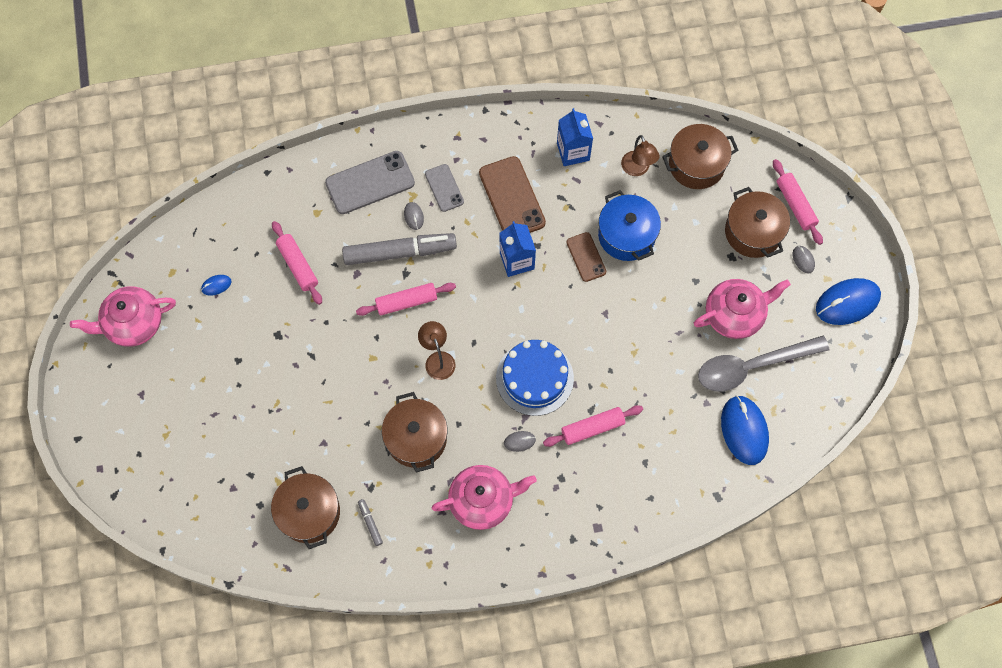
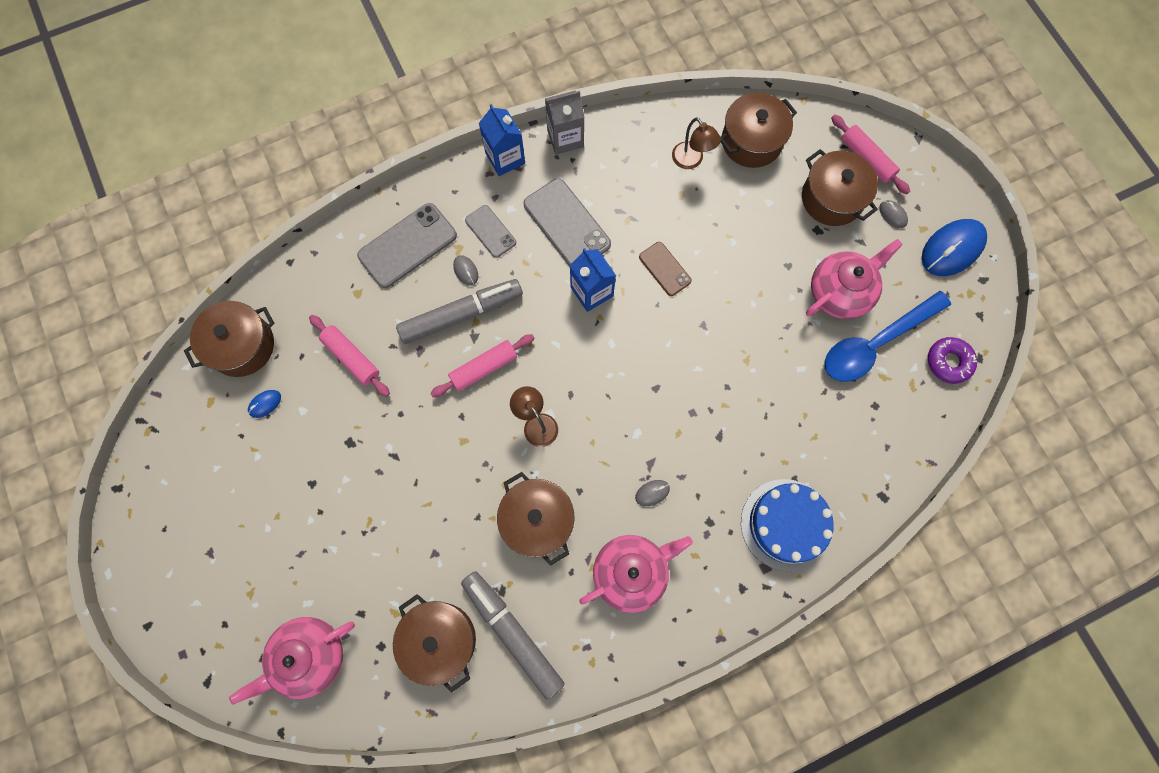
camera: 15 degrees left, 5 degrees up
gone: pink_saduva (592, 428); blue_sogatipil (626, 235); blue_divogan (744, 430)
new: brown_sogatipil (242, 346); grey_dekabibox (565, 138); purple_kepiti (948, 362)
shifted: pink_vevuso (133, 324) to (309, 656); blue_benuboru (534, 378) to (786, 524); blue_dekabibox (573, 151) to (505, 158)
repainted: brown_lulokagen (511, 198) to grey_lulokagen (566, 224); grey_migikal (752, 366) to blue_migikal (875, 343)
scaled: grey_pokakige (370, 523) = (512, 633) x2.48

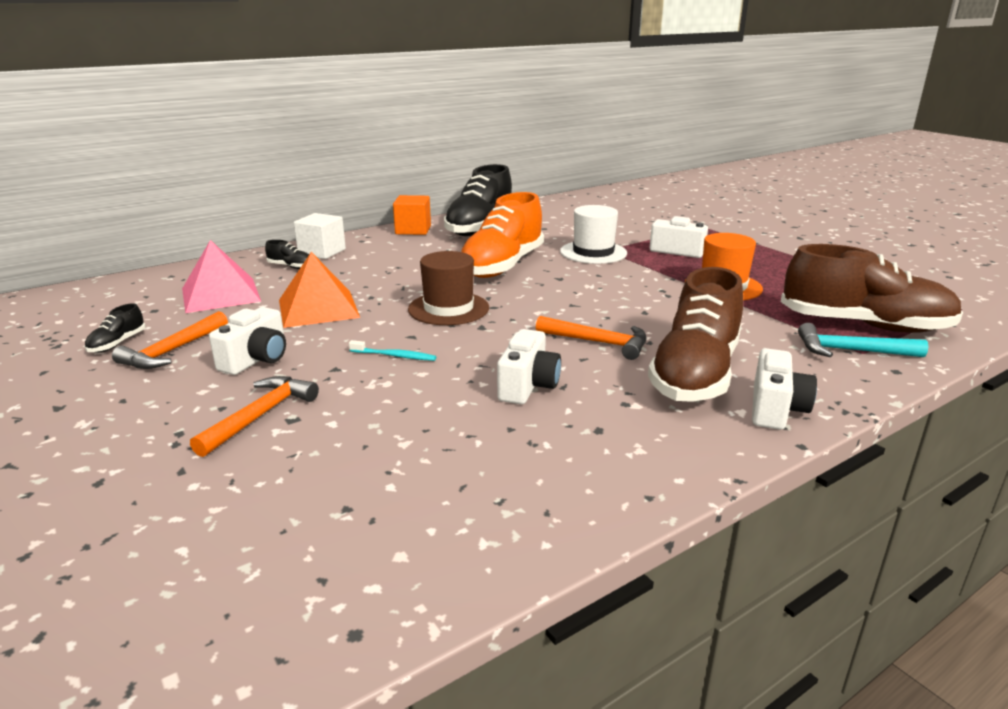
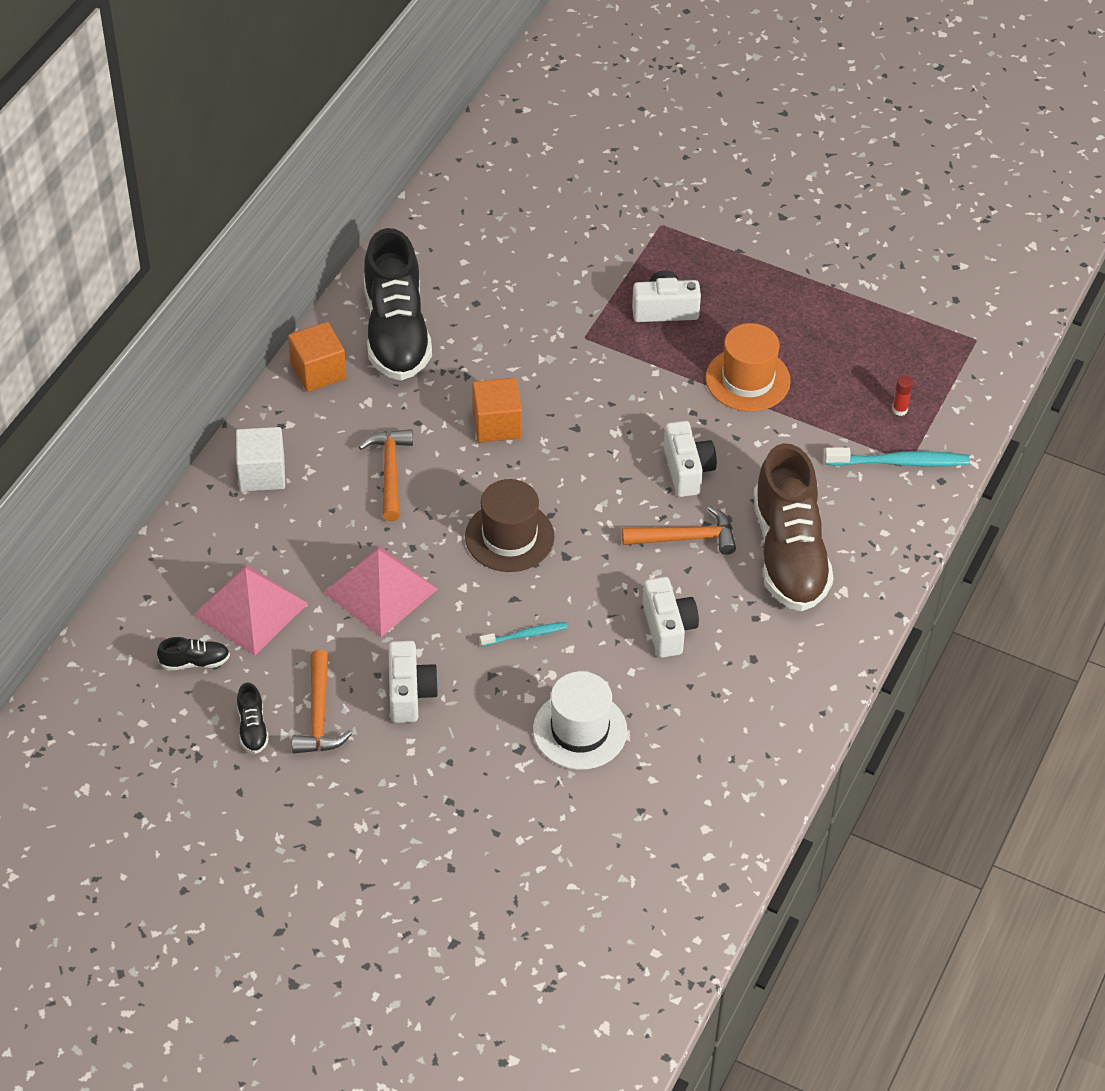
camera: 30 degrees left, 25 degrees up
shifted: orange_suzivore (260, 415) to (390, 472); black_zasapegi (291, 267) to (195, 662); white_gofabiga (593, 252) to (580, 730); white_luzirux (775, 409) to (687, 470)
swapped: orange_zasapegi (502, 266) to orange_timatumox (497, 424); brown_zasapegi (864, 325) to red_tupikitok (899, 410); turquoise_suzivore (850, 351) to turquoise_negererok (899, 462)
repainted: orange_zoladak (318, 308) to pink_zoladak (380, 590)

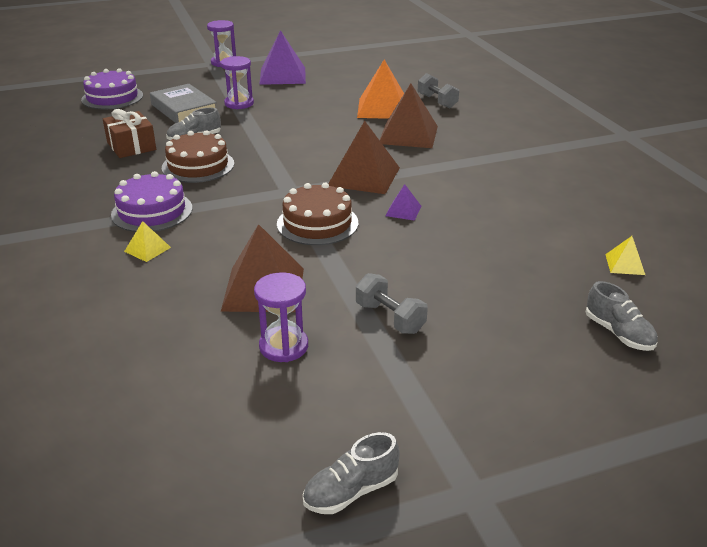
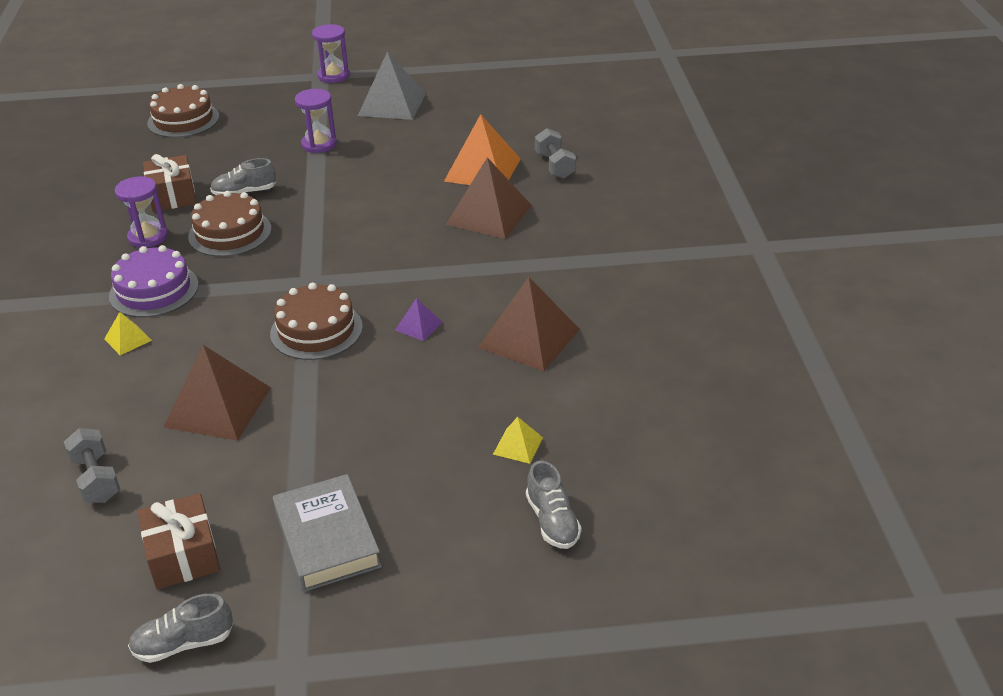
camera: 15 degrees right, 5 degrees up
new: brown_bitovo (183, 555)
shifted: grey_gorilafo (184, 109) to (327, 539); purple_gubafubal (283, 346) to (148, 237); brown_zoladak (364, 176) to (529, 338); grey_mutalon (390, 318) to (96, 479); yellow_zoladak (625, 264) to (518, 445)
repainted: purple_benuboru (112, 97) to brown_benuboru (183, 120); purple_zoladak (282, 76) to grey_zoladak (392, 104)

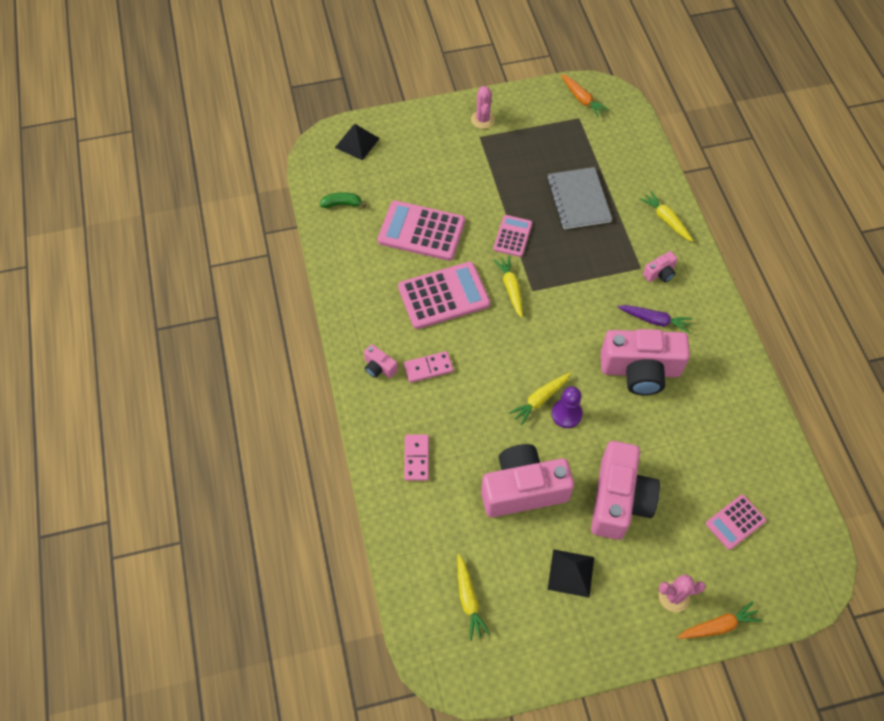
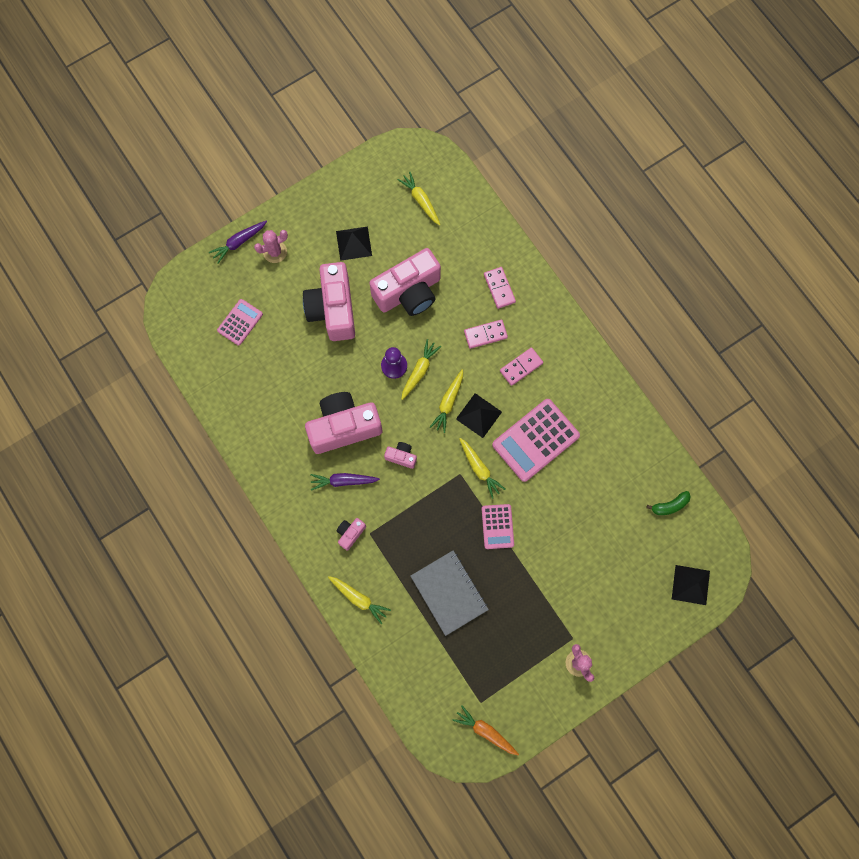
camera: 160 degrees right, 15 degrees up
gone: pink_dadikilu (421, 231)
new: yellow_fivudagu (448, 403); black_zoladak (479, 415); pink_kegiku (485, 335)
shifted: pink_luzirux (379, 367) to (401, 456)
repainted: orange_fivudagu (718, 625) to purple_fivudagu (239, 242)

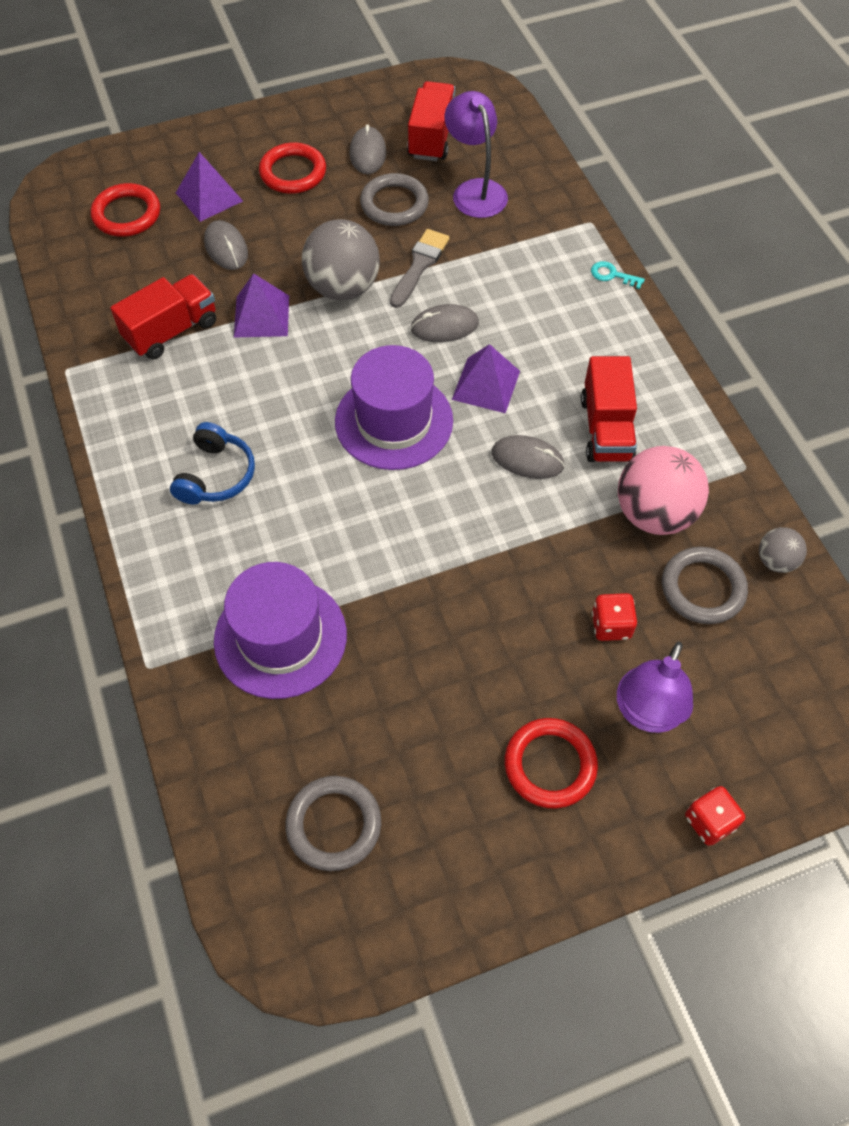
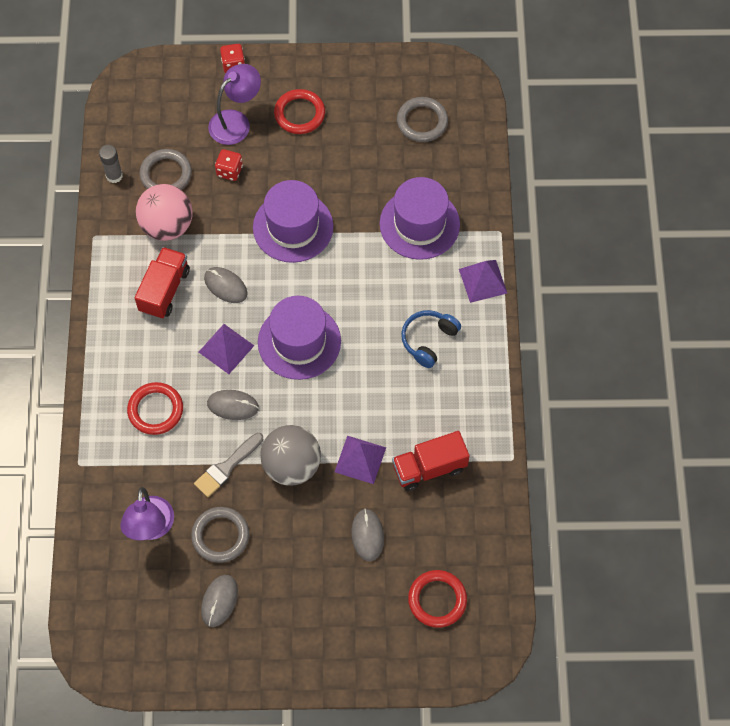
camera: 160 degrees left, 5 degrees up
gone: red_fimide (432, 137); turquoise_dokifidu (612, 275)
new: purple_gofabiga (293, 227)
shifted: purple_zoladak (209, 197) to (483, 281); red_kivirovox (293, 172) to (155, 410)
swapped: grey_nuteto (776, 561) to grey_tupikitok (114, 176)

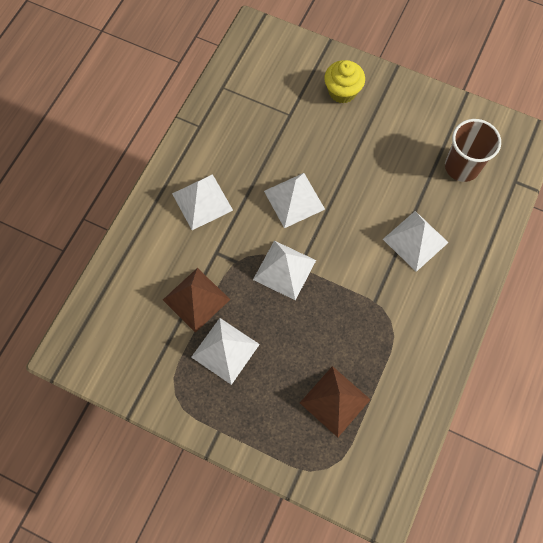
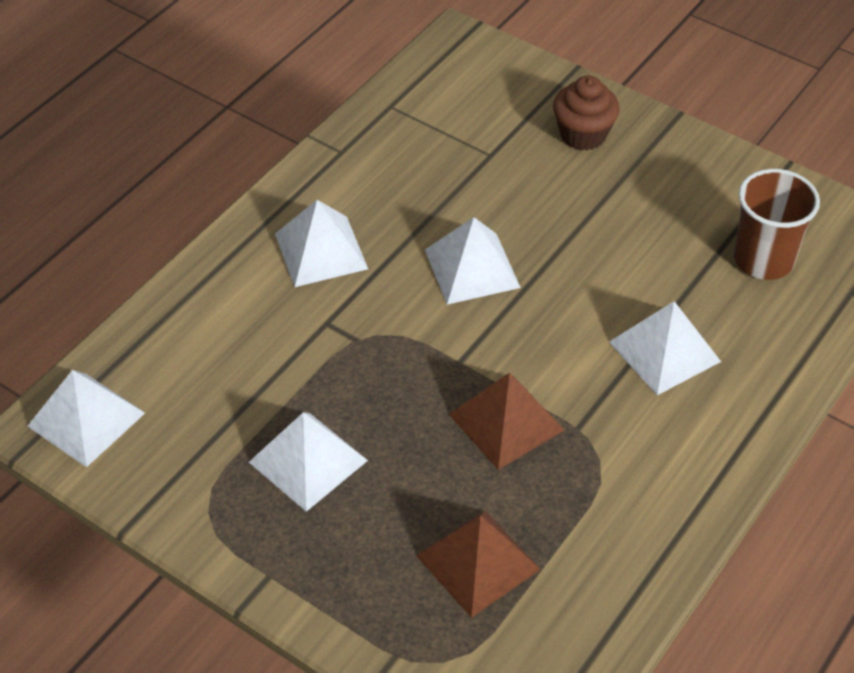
camera: 10 degrees right, 20 degrees down
shifted: brown_zoladak (196, 299) to (506, 422); white_zoladak (284, 270) to (86, 419)
repainted: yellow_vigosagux (342, 91) to brown_vigosagux (583, 135)

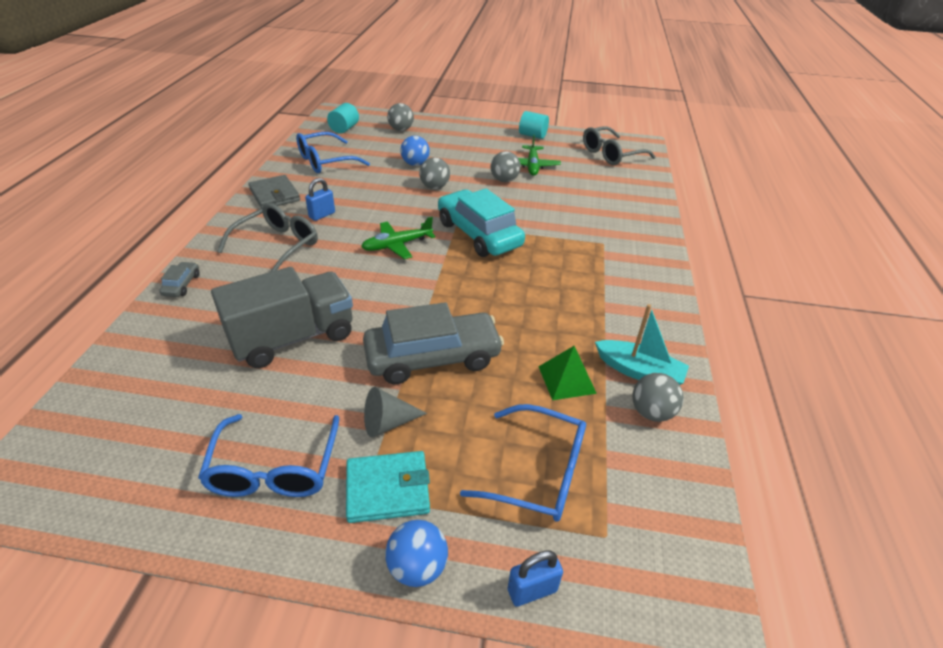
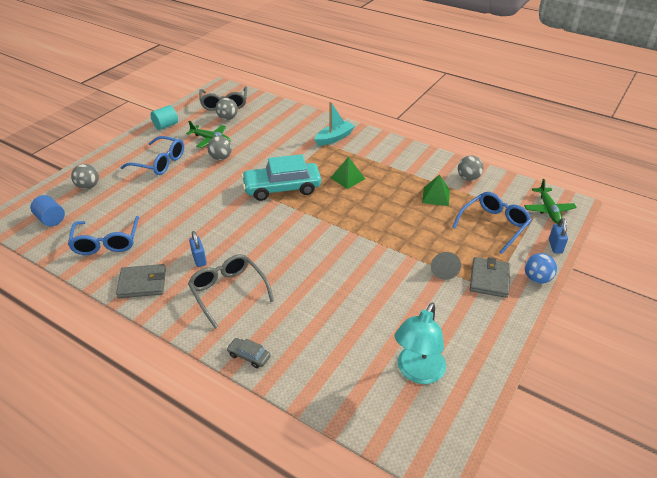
camera: 65 degrees left, 0 degrees up
gone: grey_fimide (293, 337); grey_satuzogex (433, 358); blue_nuteto (415, 164)
new: green_zoladak (347, 178); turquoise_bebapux (417, 372)
shifted: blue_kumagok (274, 469) to (160, 162); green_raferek (397, 245) to (548, 210); grey_nuteto (434, 187) to (227, 118); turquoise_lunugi (639, 371) to (334, 138)
repainted: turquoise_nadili (344, 129) to blue_nadili (51, 219); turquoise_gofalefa (387, 489) to grey_gofalefa (489, 279)

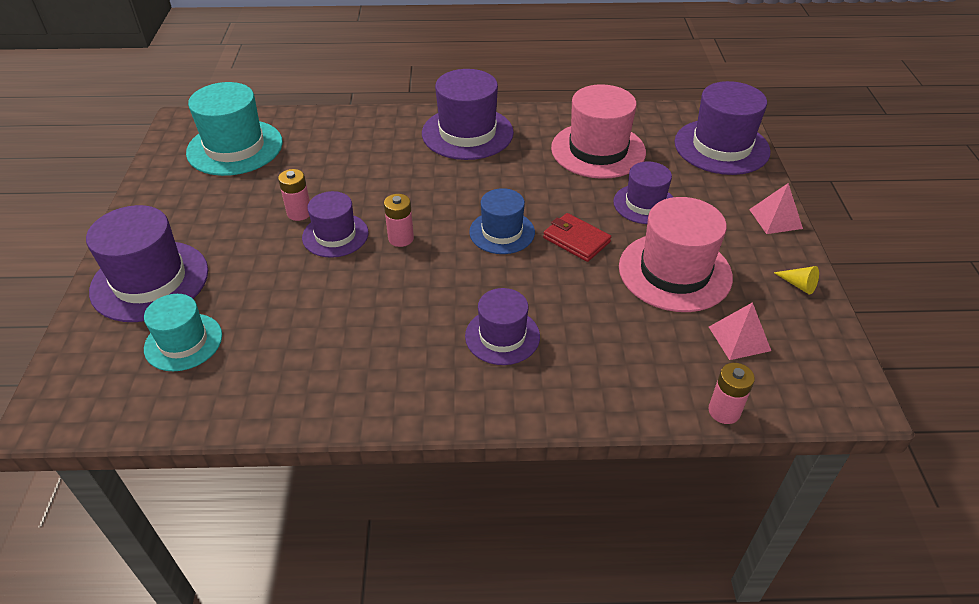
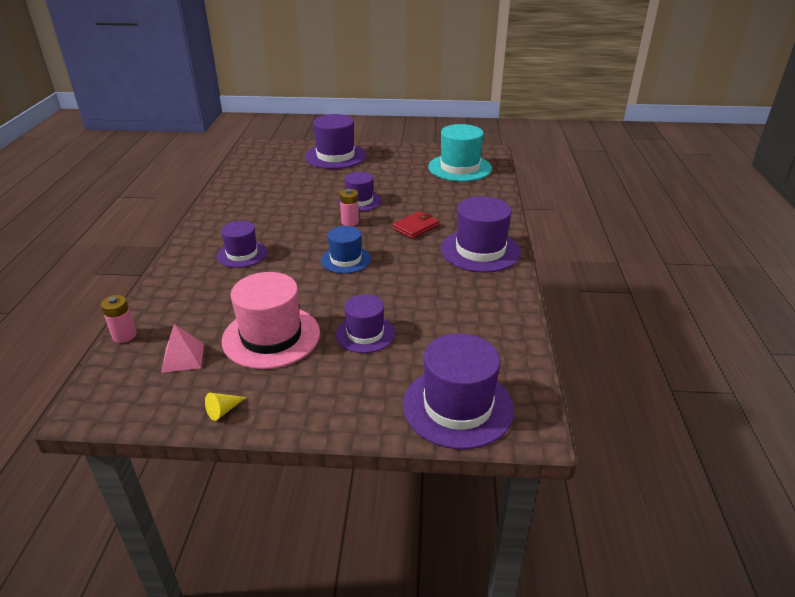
camera: 95 degrees right, 10 degrees down
gone: turquoise_gofabiga (183, 342); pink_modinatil (299, 213); pink_gofabiga (598, 150); pink_zoladak (775, 218)
shifted: red_gofalefa (576, 240) to (415, 227)

